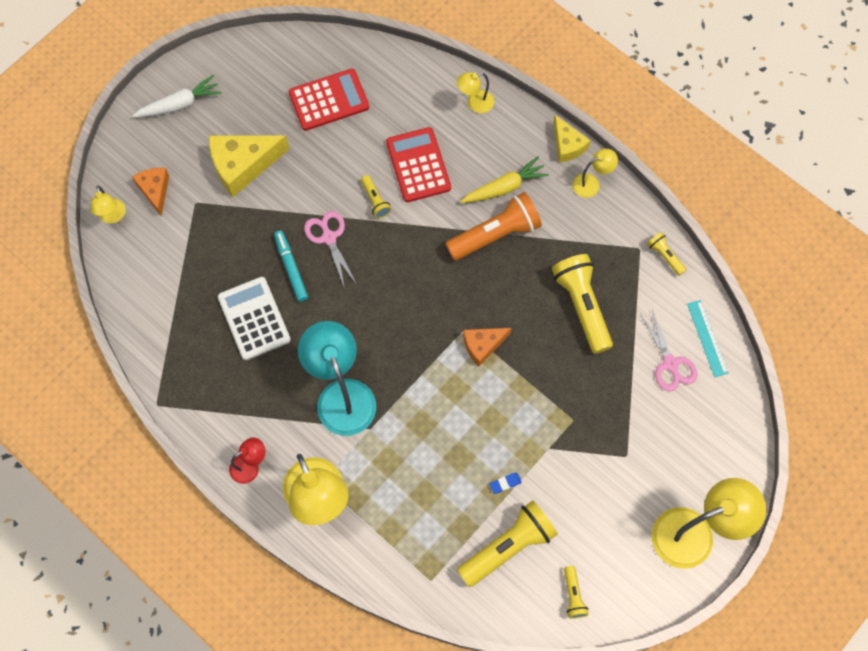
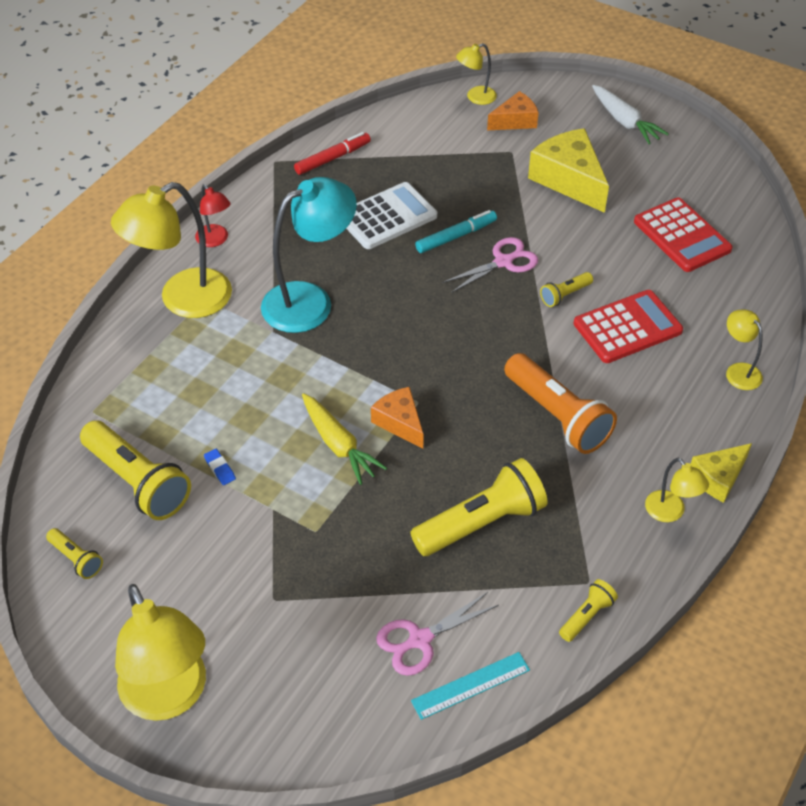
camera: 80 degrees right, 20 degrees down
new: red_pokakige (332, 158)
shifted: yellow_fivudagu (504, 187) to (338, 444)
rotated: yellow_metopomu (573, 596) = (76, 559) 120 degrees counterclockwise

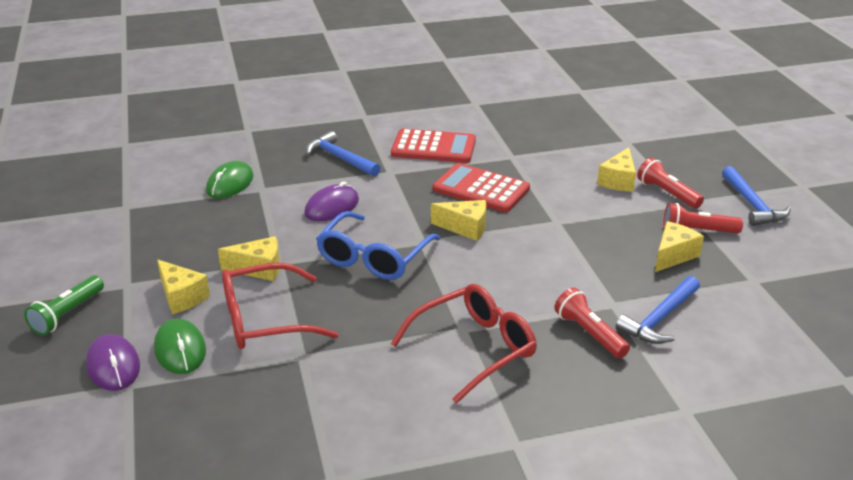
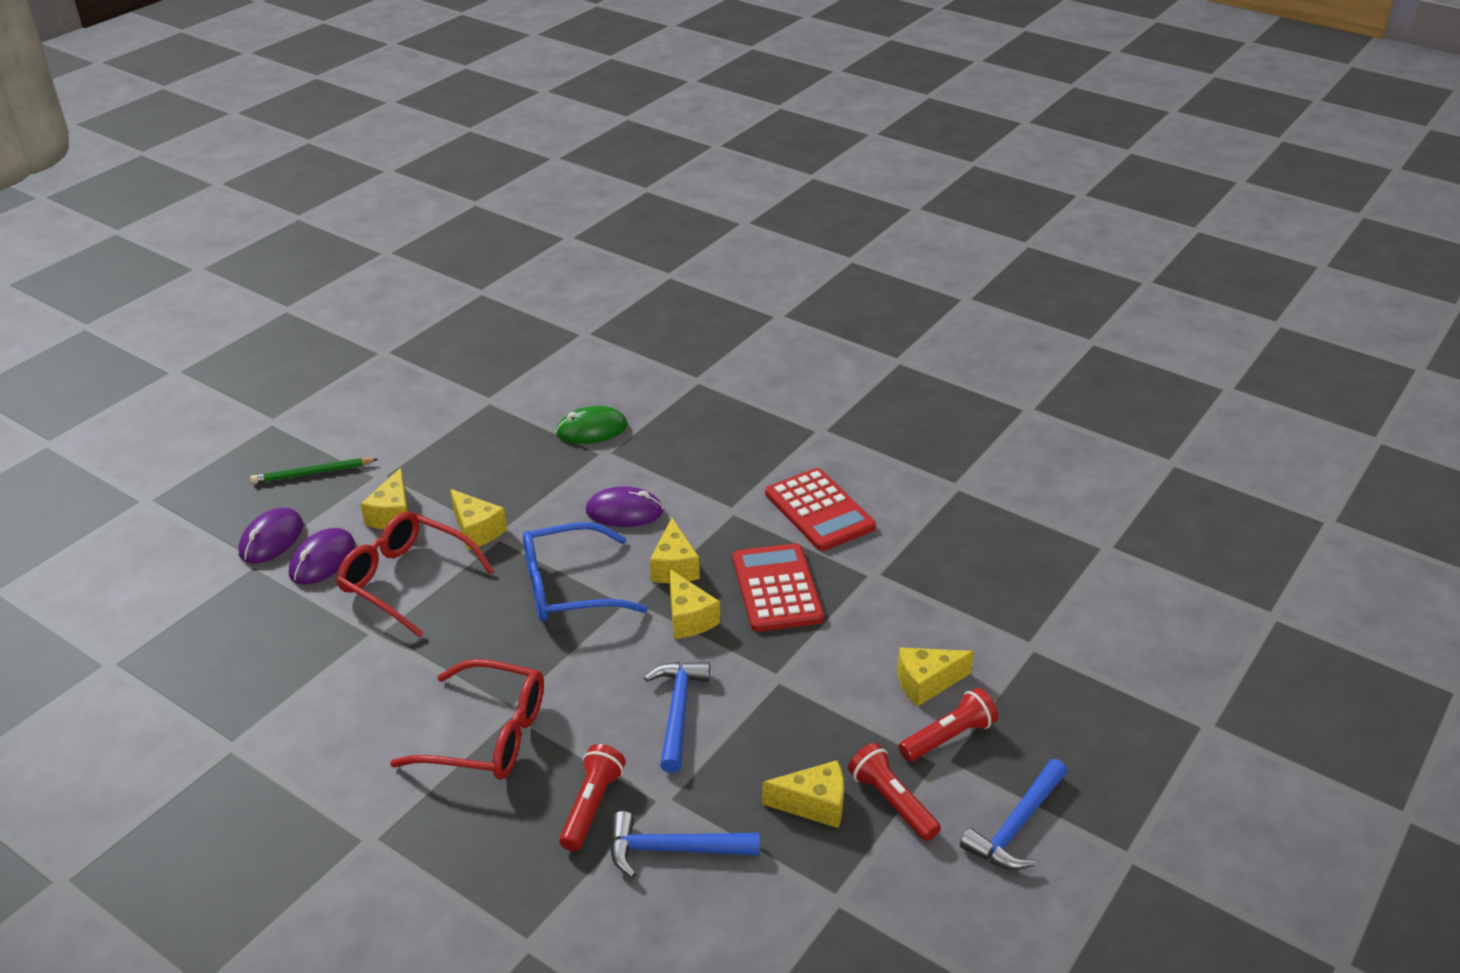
camera: 50 degrees right, 5 degrees up
new: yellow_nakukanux (674, 567)
shifted: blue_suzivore (340, 158) to (677, 712)
swapped: green_metopomu (67, 314) to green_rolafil (312, 473)
repainted: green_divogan (180, 350) to purple_divogan (322, 560)
rotated: red_metopomu (667, 193) = (948, 737) 45 degrees clockwise

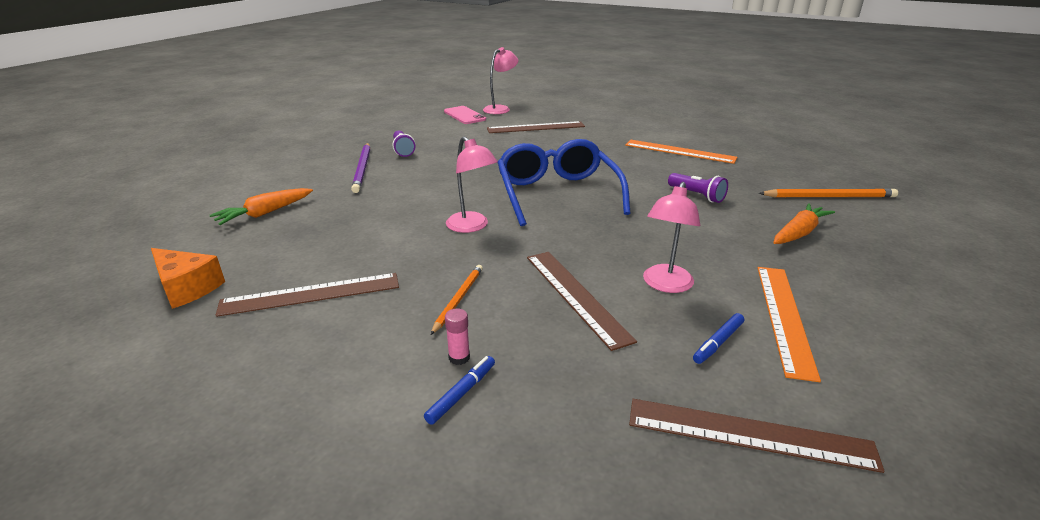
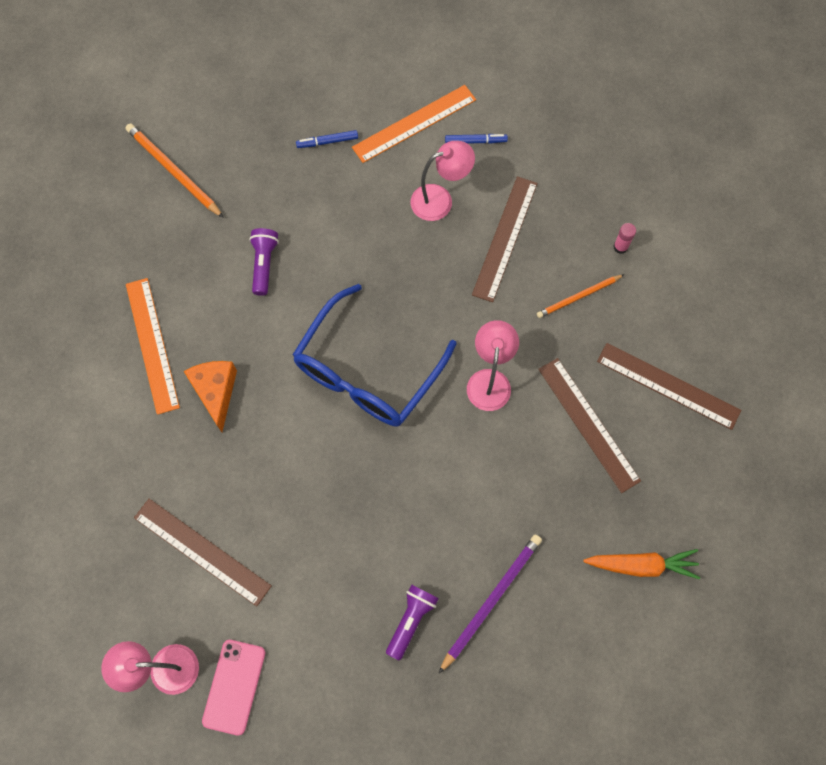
camera: 135 degrees left, 40 degrees up
gone: orange_fivudagu (799, 233)
shifted: orange_nakukanux (187, 288) to (215, 392); blue_pokakige (461, 393) to (327, 142); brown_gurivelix (749, 434) to (588, 424)

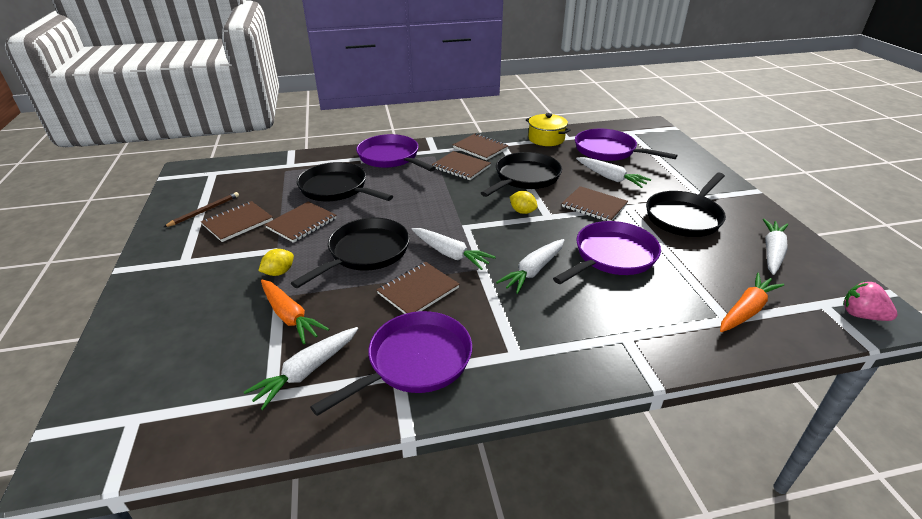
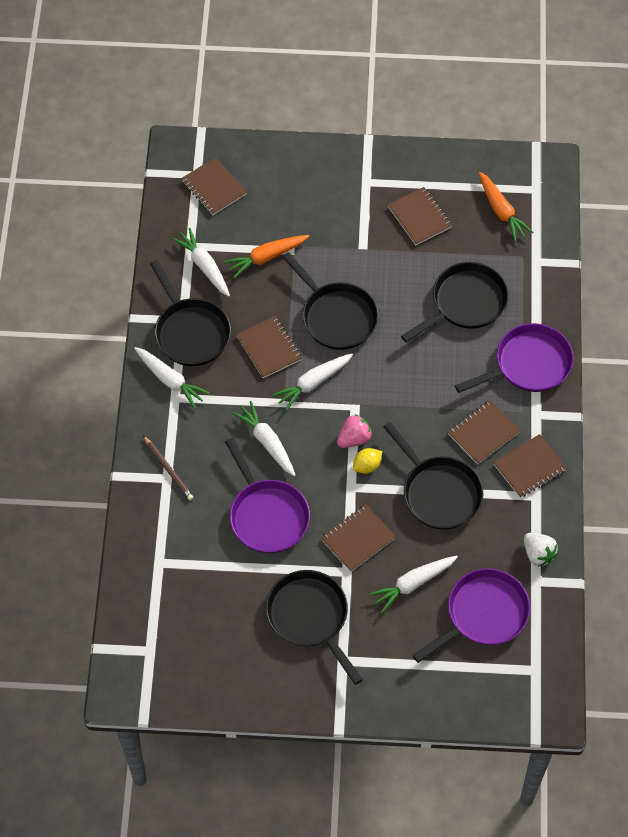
camera: 105 degrees right, 25 degrees up
gone: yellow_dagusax (279, 272)
shifted: brown_rolafil (204, 211) to (168, 469); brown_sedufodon (302, 223) to (214, 188); orange_fivudagu (746, 310) to (501, 211); white_fivudagu (772, 252) to (170, 380); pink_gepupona (861, 315) to (354, 439)
swapped: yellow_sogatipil (546, 139) to white_gepupona (538, 554)
repainted: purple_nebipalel (415, 362) to black_nebipalel (190, 332)

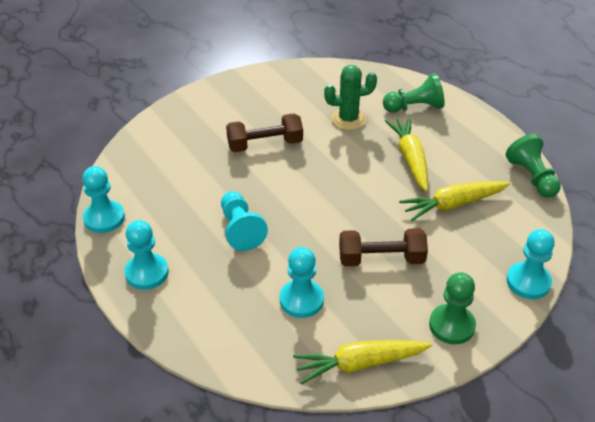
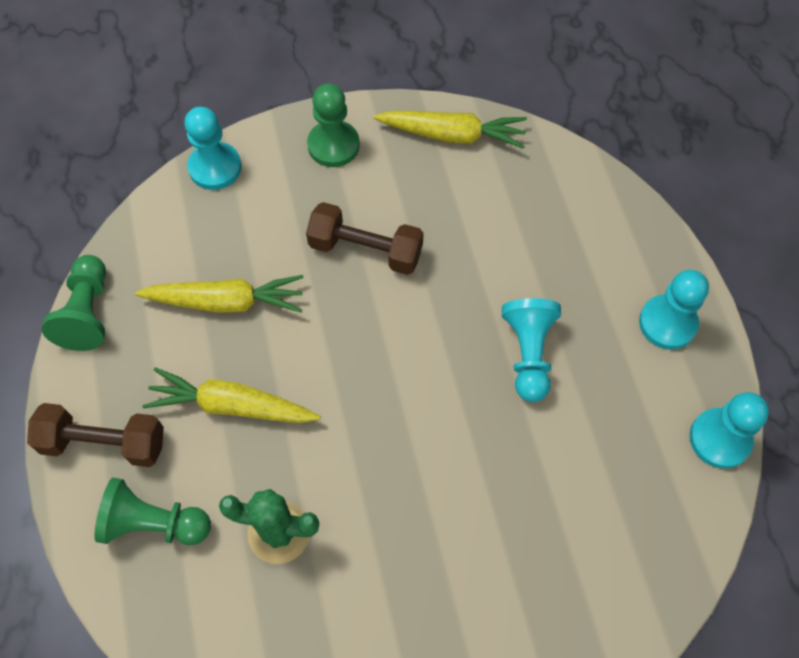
camera: 160 degrees left, 20 degrees up
gone: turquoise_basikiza (301, 300)
shifted: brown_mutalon (265, 144) to (104, 443)
rotated: yellow_fivudagu (410, 159) = (232, 406) 90 degrees clockwise

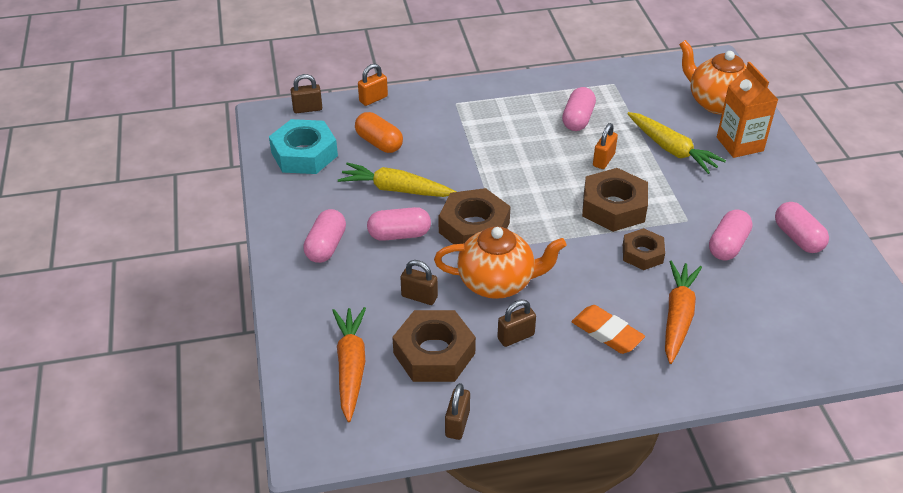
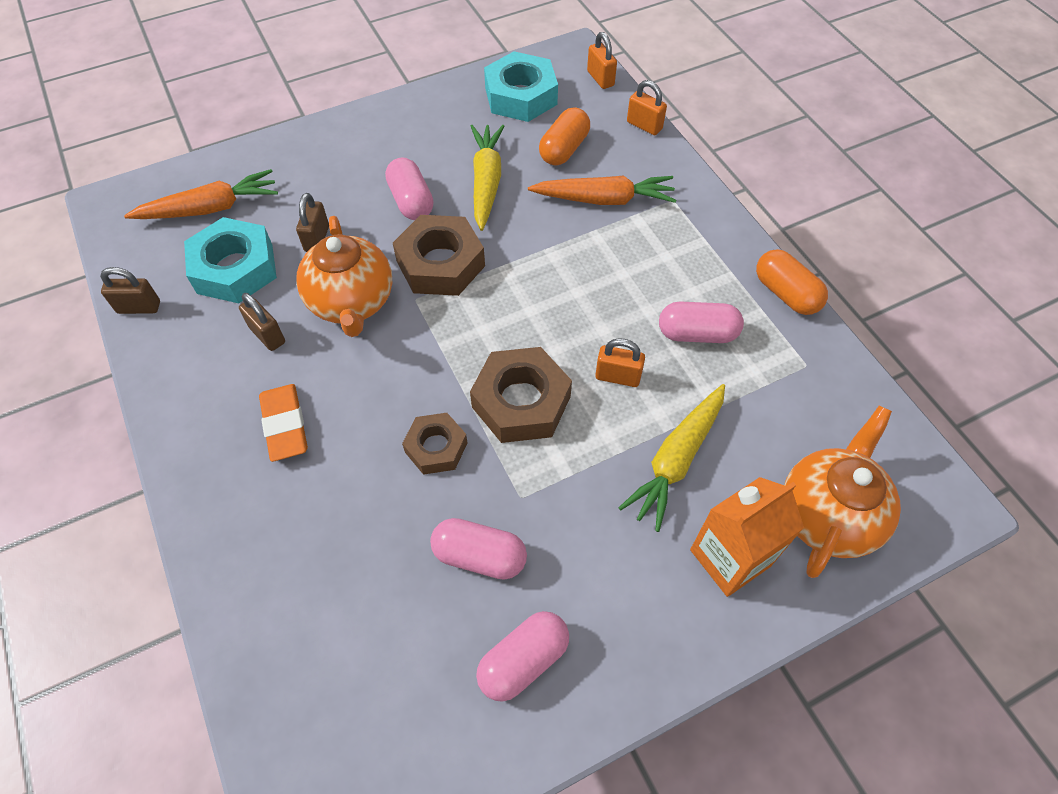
camera: 75 degrees right, 15 degrees up
gone: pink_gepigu (326, 246)
new: orange_gepigu (786, 293)
shifted: orange_fivudagu (678, 317) to (604, 199)
repainted: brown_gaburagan (307, 109) to orange_gaburagan (600, 78); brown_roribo (434, 353) to turquoise_roribo (235, 268)
rotated: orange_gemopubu (607, 333) = (285, 425) 45 degrees counterclockwise

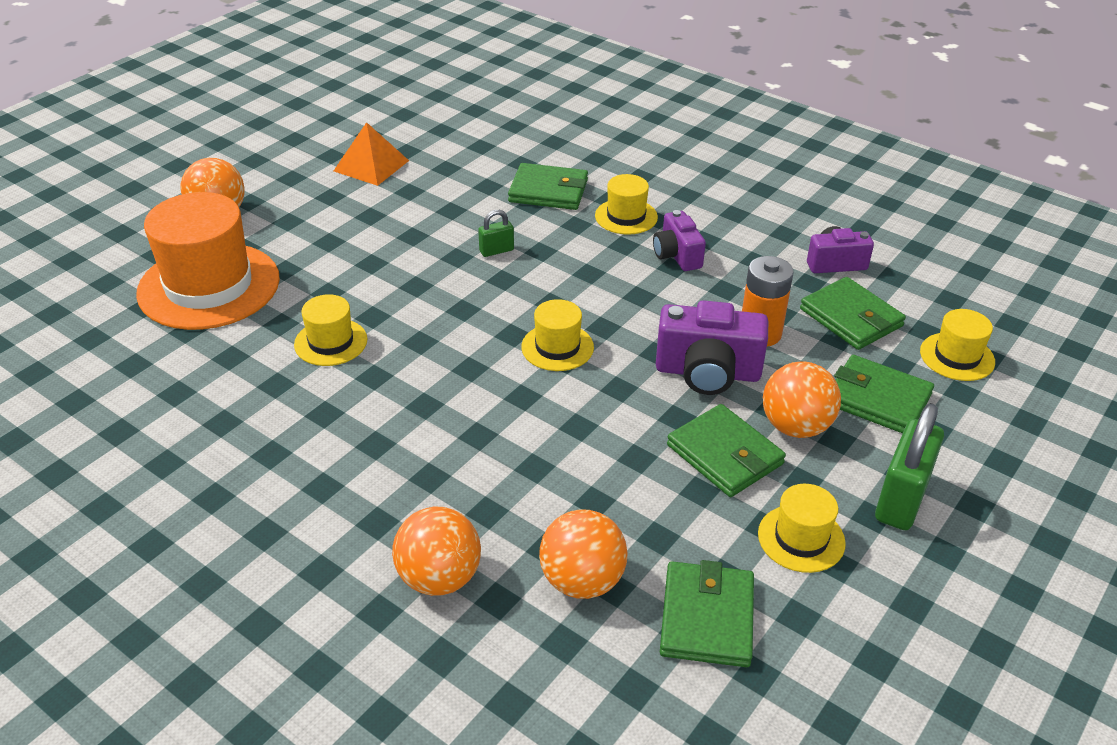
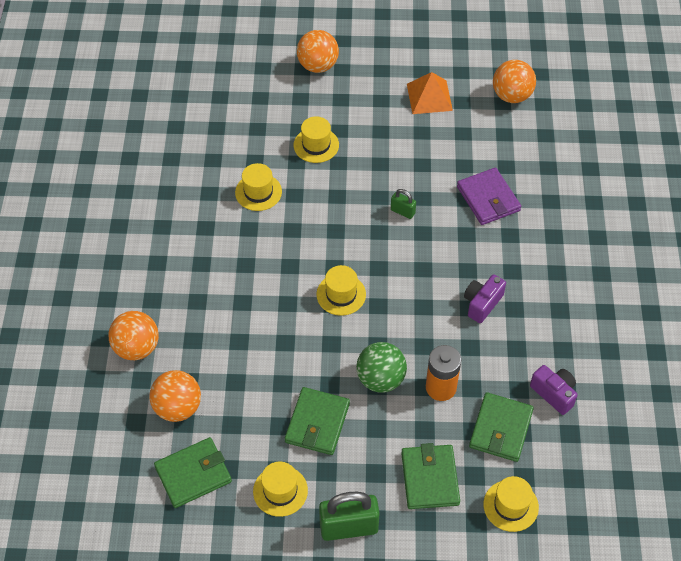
camera: 55 degrees right, 15 degrees up
gone: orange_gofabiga (209, 286)
shifted: yellow_gofabiga (626, 216) to (316, 145); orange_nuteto (795, 427) to (511, 96)
swapped: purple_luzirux (707, 373) to green_nuteto (380, 379)
repainted: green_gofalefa (548, 191) to purple_gofalefa (488, 199)

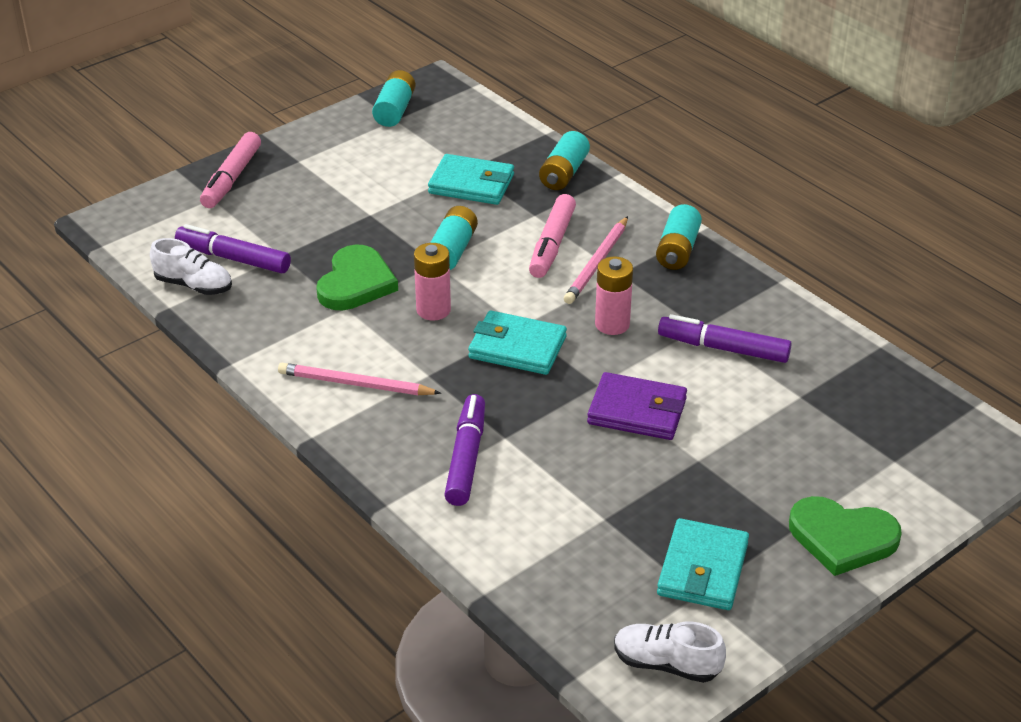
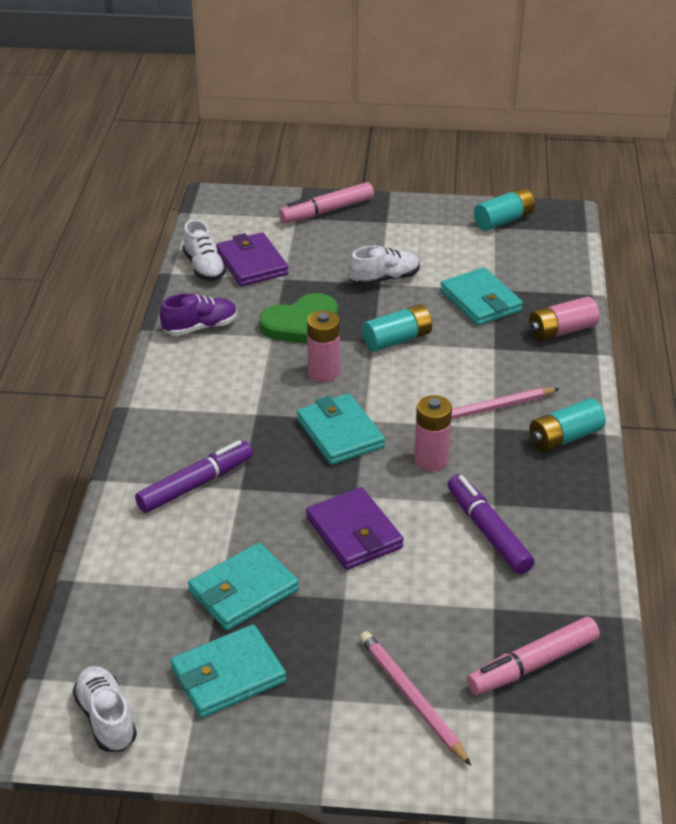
camera: 45 degrees right, 0 degrees up
gone: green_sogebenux (842, 538)
new: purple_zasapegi (200, 327); turquoise_gofalefa (243, 591); white_zasapegi (384, 279)
shifted: pink_rolafil (355, 384) to (411, 698); pink_pokakige (552, 244) to (532, 664)
swapped: purple_pokakige (233, 258) to purple_gofalefa (252, 263)
repainted: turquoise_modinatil (564, 173) to pink_modinatil (561, 330)

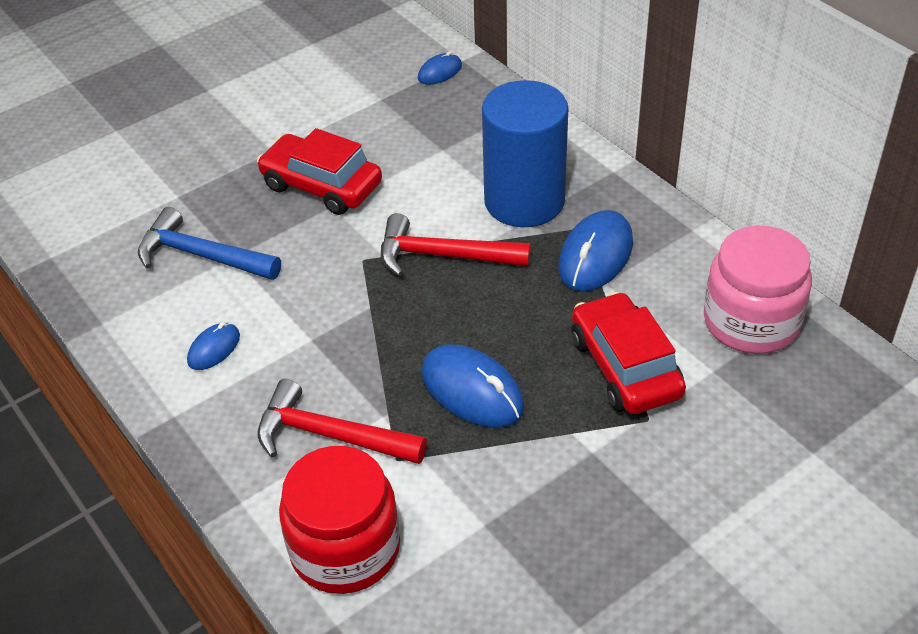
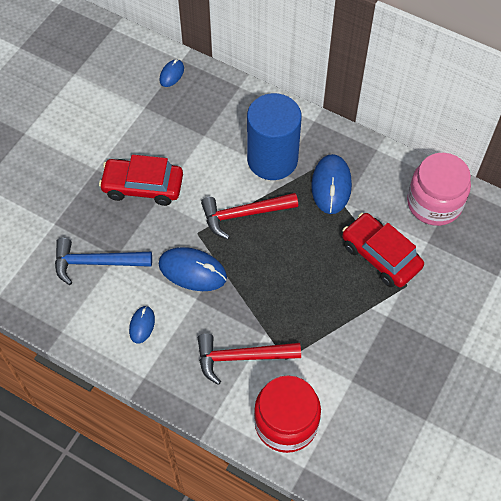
camera: 25 degrees left, 15 degrees up
shifted: blue_divogan (472, 390) to (192, 271)

